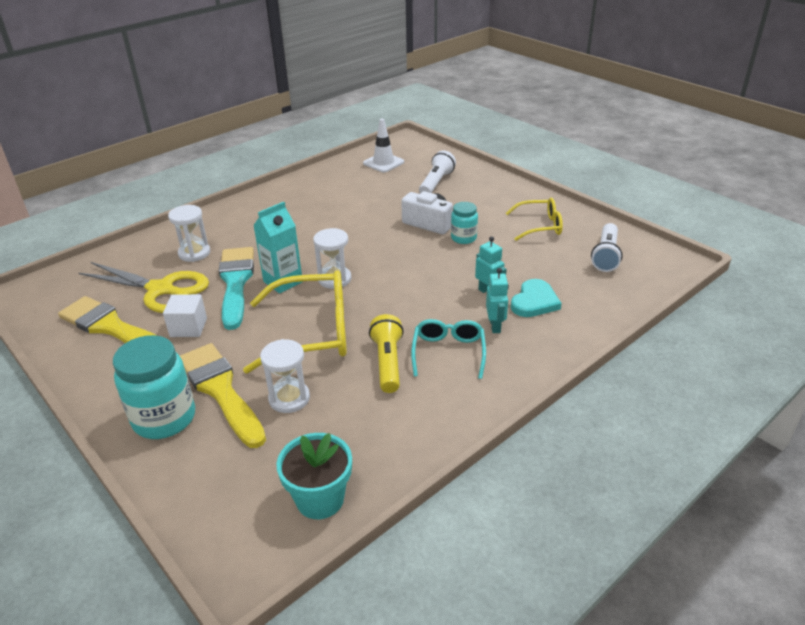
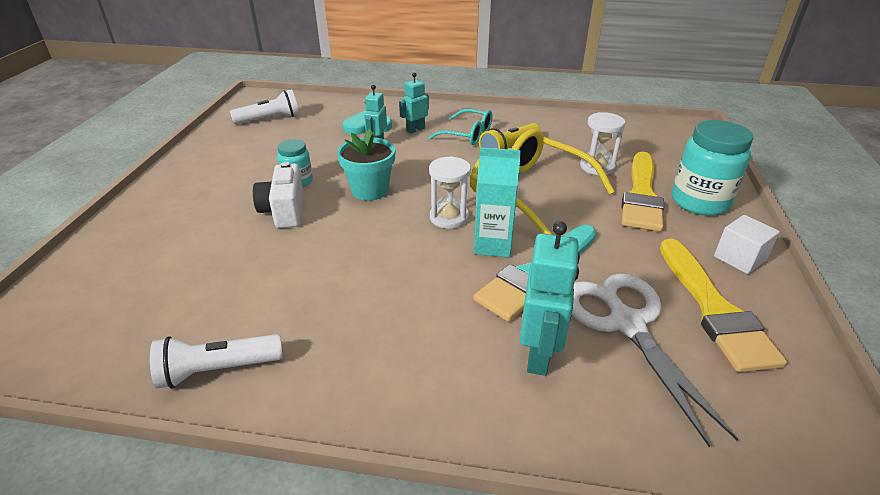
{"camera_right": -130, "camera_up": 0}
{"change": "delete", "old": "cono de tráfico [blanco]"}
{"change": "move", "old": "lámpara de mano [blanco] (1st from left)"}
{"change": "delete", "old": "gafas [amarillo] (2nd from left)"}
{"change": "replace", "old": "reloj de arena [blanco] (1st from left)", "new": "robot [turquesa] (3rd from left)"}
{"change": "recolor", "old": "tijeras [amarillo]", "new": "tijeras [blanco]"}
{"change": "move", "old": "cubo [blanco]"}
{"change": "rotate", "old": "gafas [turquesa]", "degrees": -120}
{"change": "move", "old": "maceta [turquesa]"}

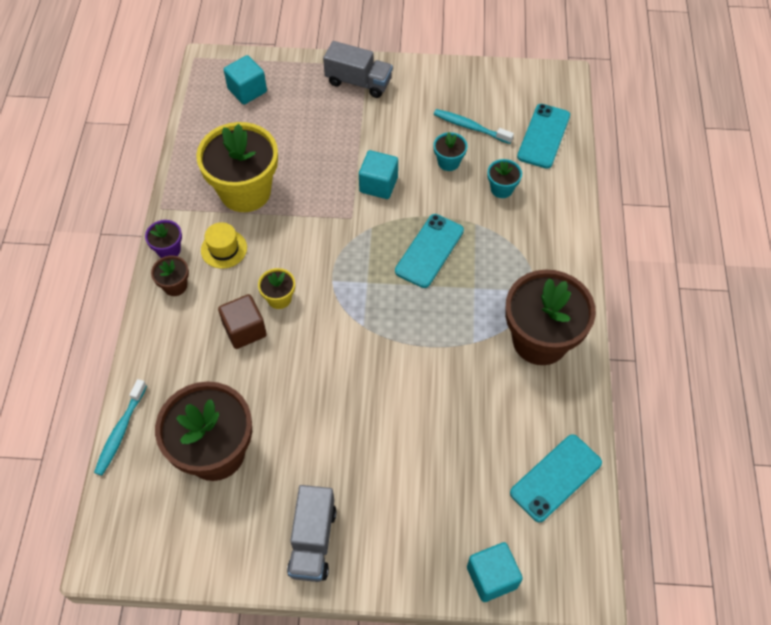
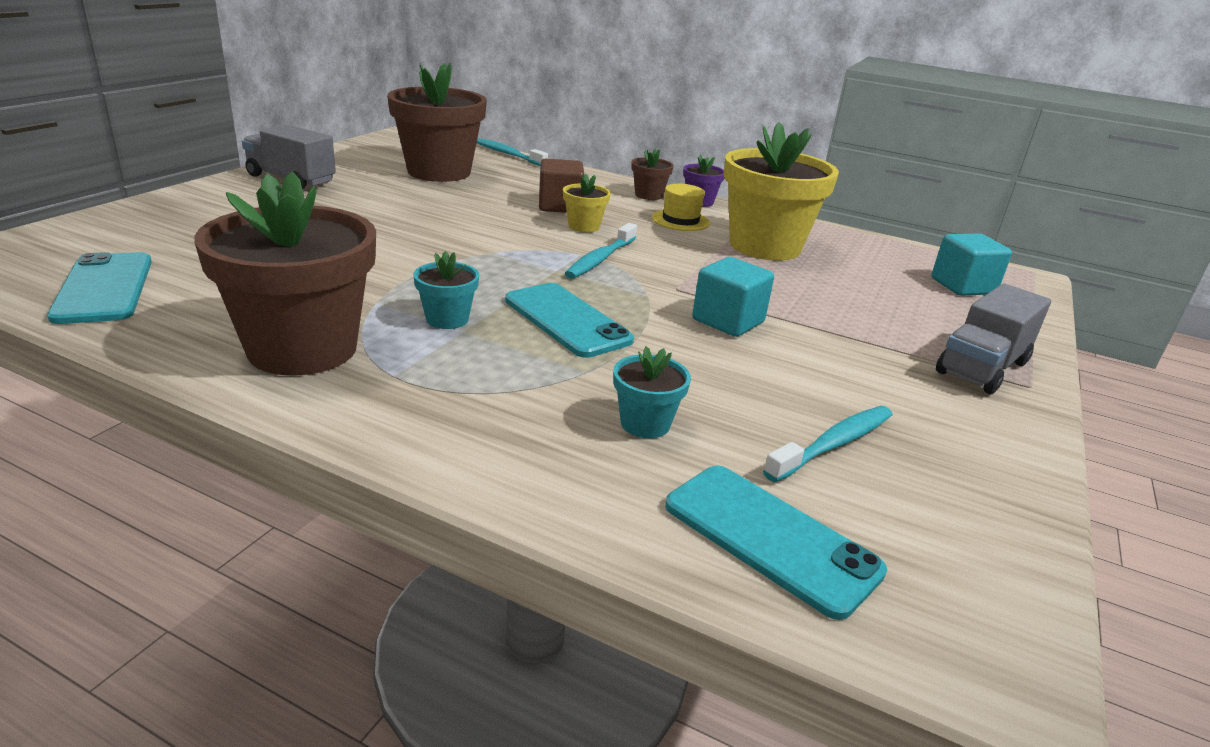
{"camera_right": 110, "camera_up": -30}
{"change": "move", "old": "maceta [turquesa] (1st from left)"}
{"change": "delete", "old": "cubo [turquesa] (3rd from left)"}
{"change": "insert", "new": "cepillo de dientes [turquesa] (2nd from left)"}

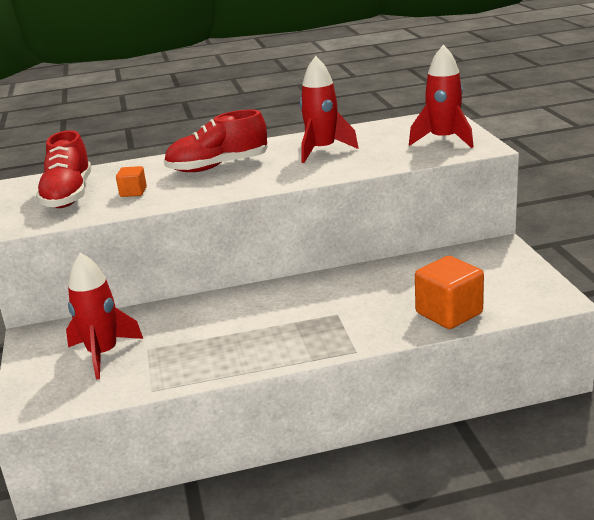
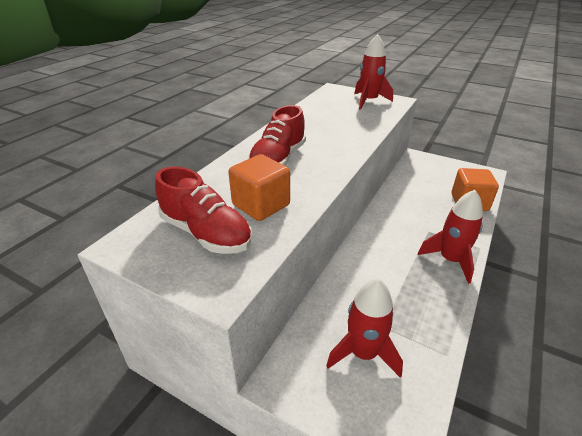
{"camera_right": -50, "camera_up": 10}
{"change": "move", "old": "cohete [rojo] (2nd from left in the first image)", "new": "cohete [rojo] (3rd from left)"}
{"change": "resize", "old": "cubo [naranja] (1st from left)", "factor": 1.92}

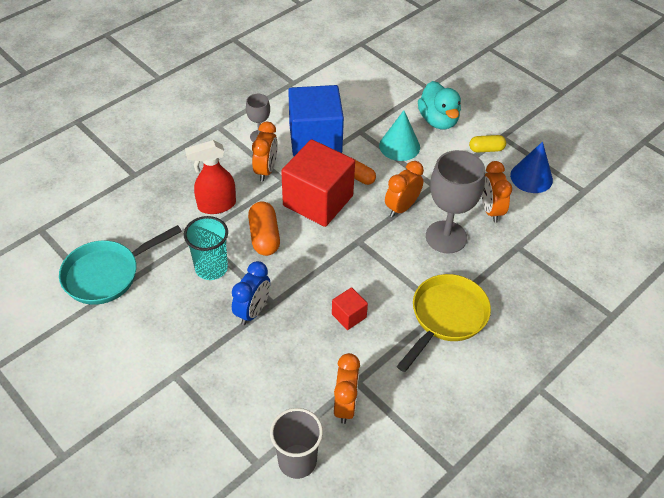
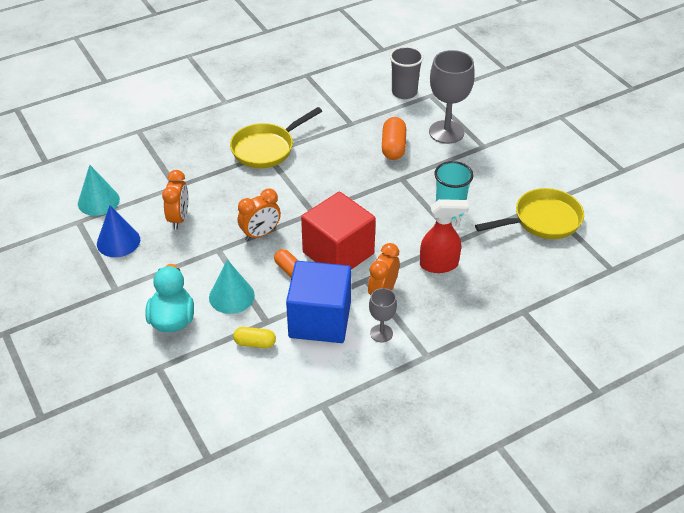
{"camera_right": -165, "camera_up": -5}
{"change": "move", "old": "cápsula [amarillo]"}
{"change": "move", "old": "copa [gris] (2nd from left)"}
{"change": "move", "old": "cápsula [naranja] (1st from left in the first image)", "new": "cápsula [naranja] (2nd from left)"}
{"change": "recolor", "old": "sartén [turquesa]", "new": "sartén [amarillo] (2nd from left)"}
{"change": "delete", "old": "despertador [azul]"}
{"change": "delete", "old": "cubo [rojo] (2nd from left)"}
{"change": "delete", "old": "despertador [naranja] (2nd from left)"}
{"change": "insert", "new": "cono [turquesa] (1st from left)"}

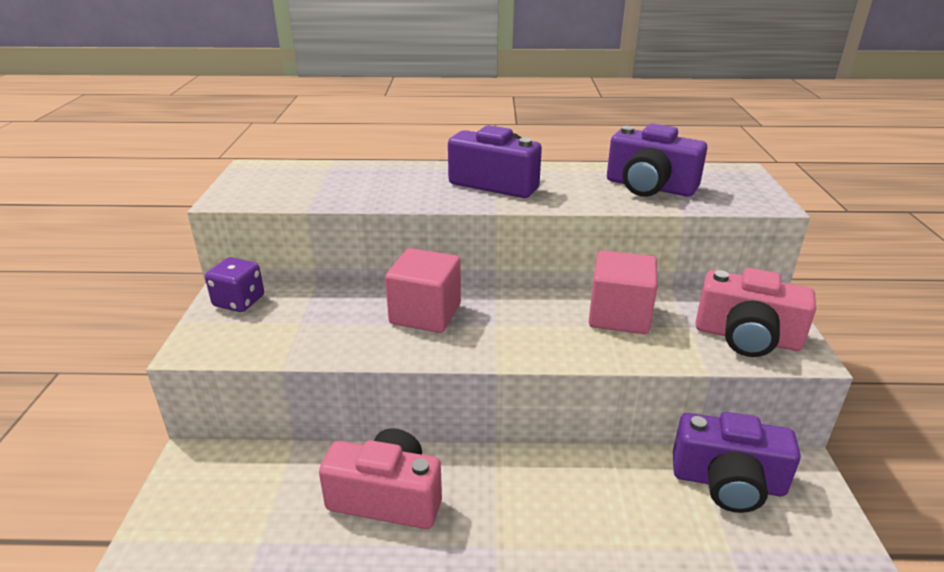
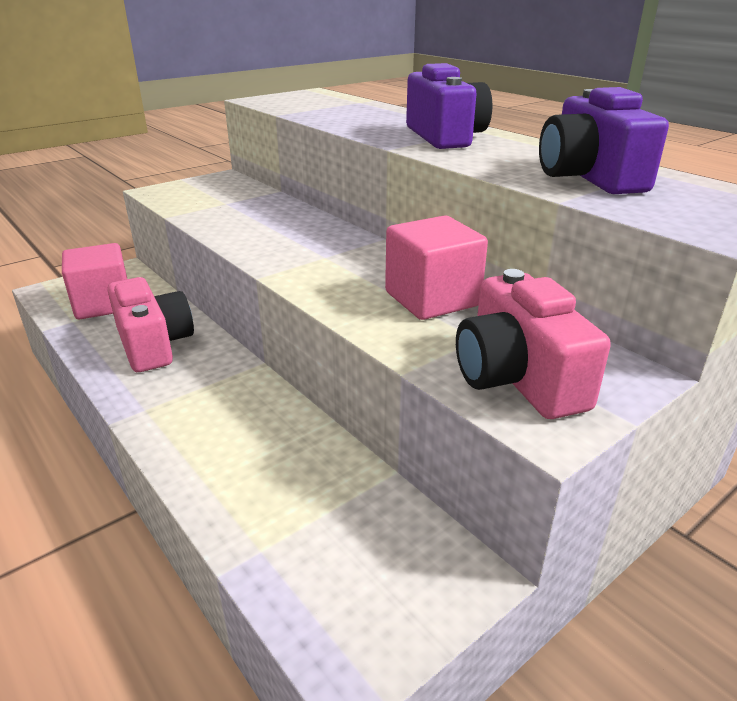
{"camera_right": 50, "camera_up": 0}
{"change": "move", "old": "cubo [rosa] (1st from left)"}
{"change": "delete", "old": "dado [morado]"}
{"change": "delete", "old": "cámara [morado] (3rd from left)"}

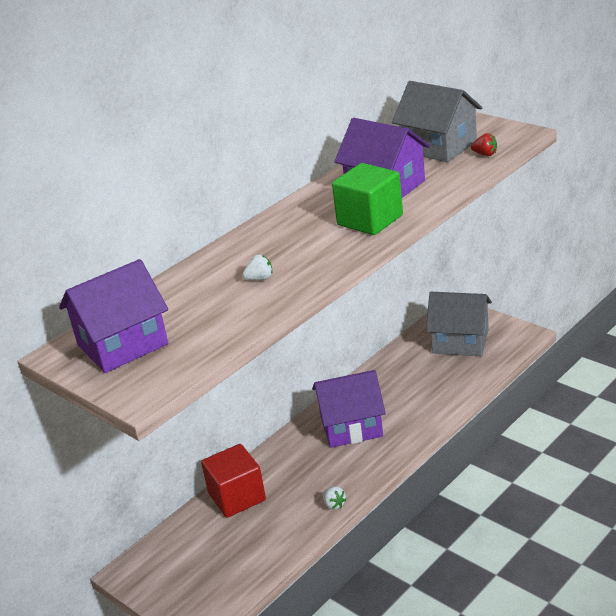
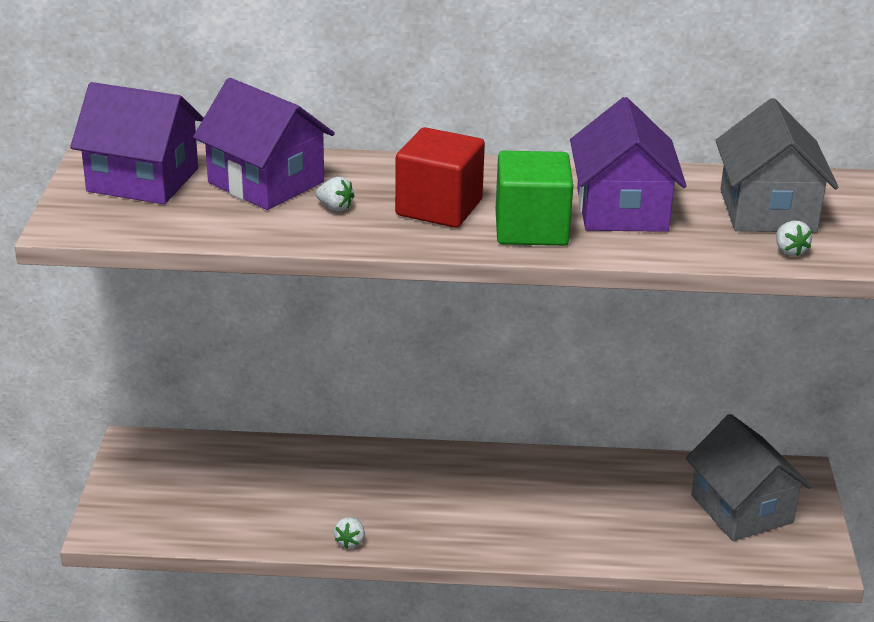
{"camera_right": 45, "camera_up": 0}
{"change": "recolor", "old": "fresa [rojo]", "new": "fresa [blanco] (3rd from left)"}
{"change": "move", "old": "casa [morado] (2nd from left)"}
{"change": "move", "old": "cubo [rojo]"}

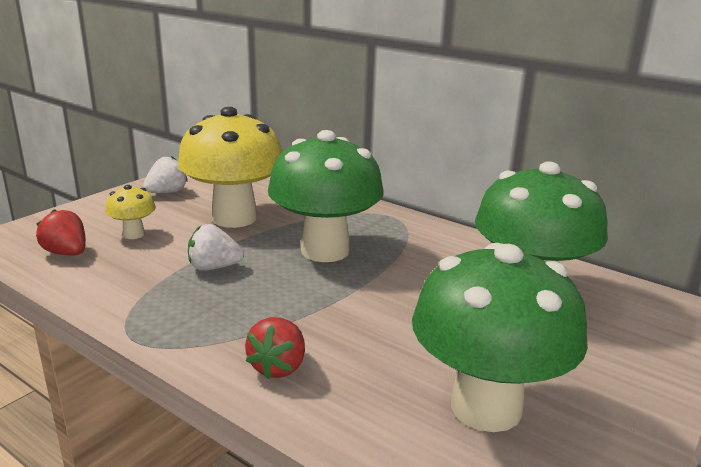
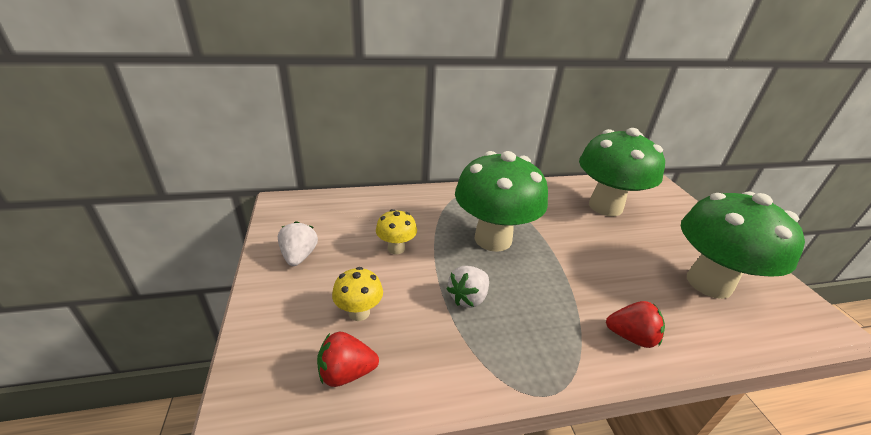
{"camera_right": -50, "camera_up": 10}
{"change": "resize", "old": "seta [amarillo] (2nd from left)", "factor": 0.44}
{"change": "rotate", "old": "fresa [rojo] (2nd from left)", "degrees": -45}

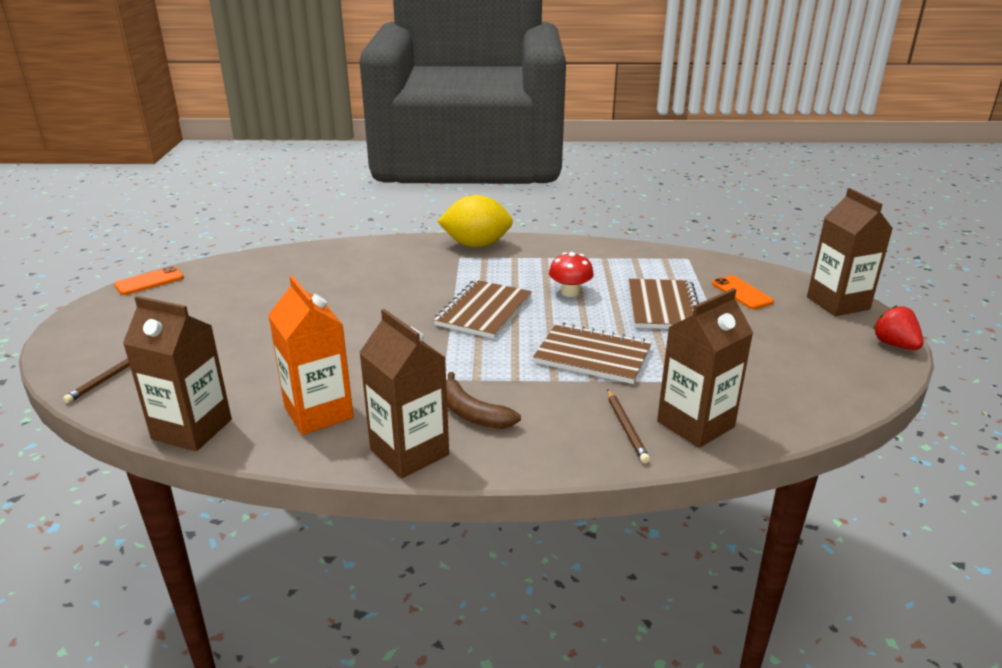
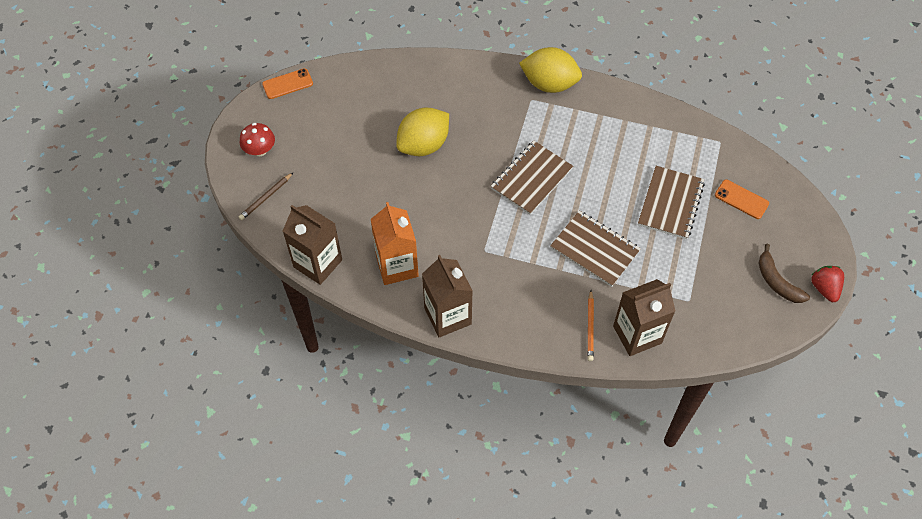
{"camera_right": 15, "camera_up": 30}
{"change": "delete", "old": "cartón de leche [marrón] (4th from left)"}
{"change": "move", "old": "seta [rojo]"}
{"change": "rotate", "old": "móvil [naranja] (2nd from left)", "degrees": -45}
{"change": "move", "old": "plátano [marrón]"}
{"change": "recolor", "old": "lápiz [marrón] (2nd from left)", "new": "lápiz [naranja]"}
{"change": "insert", "new": "limón [amarillo] (1st from left)"}

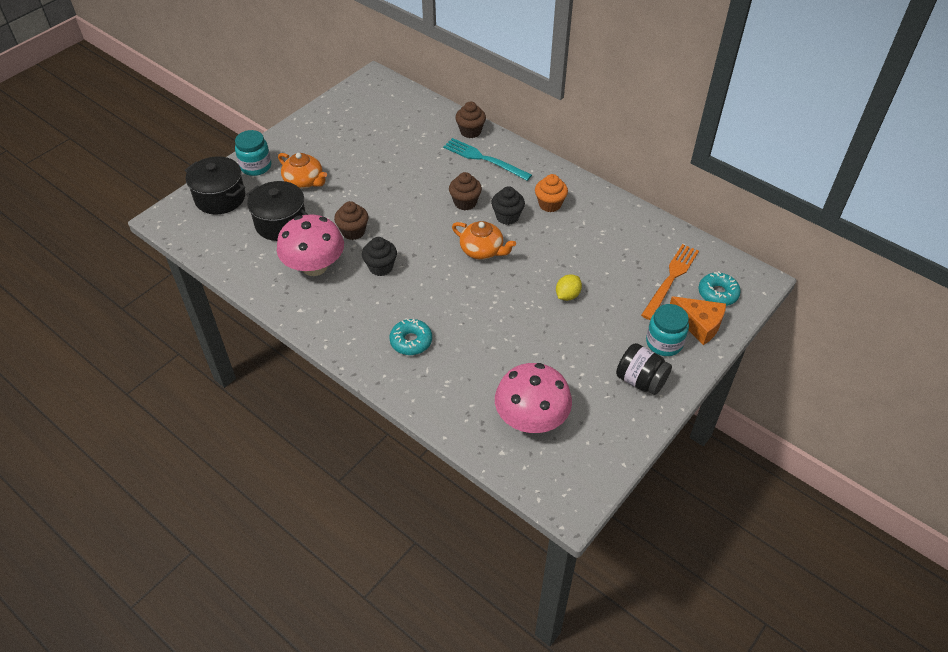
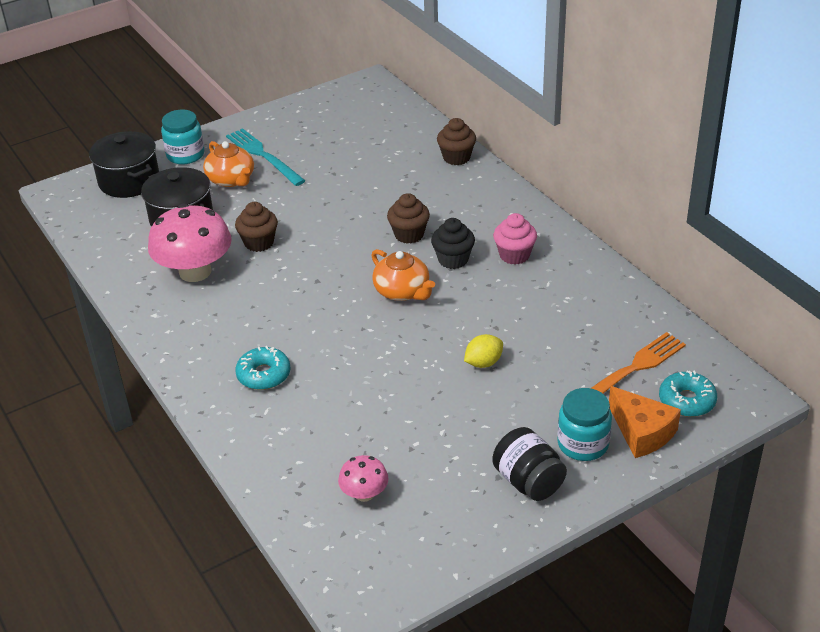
{"camera_right": 20, "camera_up": -10}
{"change": "move", "old": "tenedor [turquesa]"}
{"change": "recolor", "old": "magdalena [naranja]", "new": "magdalena [rosa]"}
{"change": "delete", "old": "magdalena [negro] (1st from left)"}
{"change": "resize", "old": "seta [rosa] (2nd from left)", "factor": 0.5}

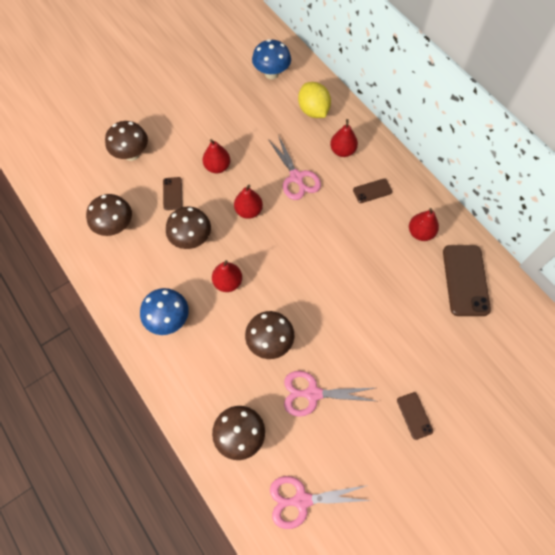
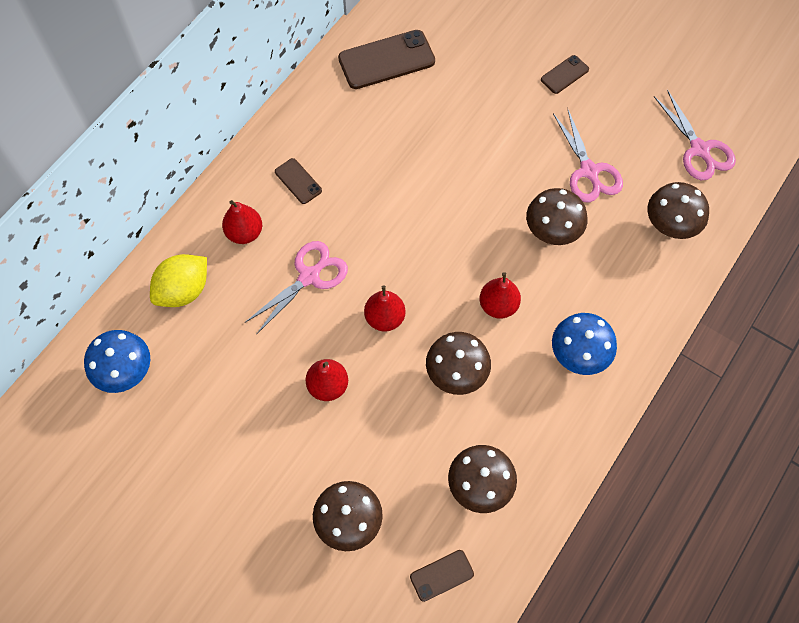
{"camera_right": -110, "camera_up": 0}
{"change": "move", "old": "móvil [marrón] (1st from left in the first image)", "new": "móvil [marrón] (3rd from left)"}
{"change": "delete", "old": "pera [rojo] (5th from left)"}

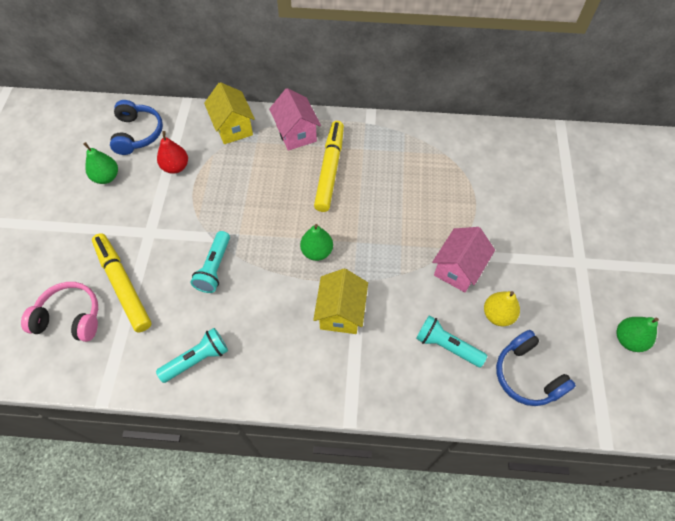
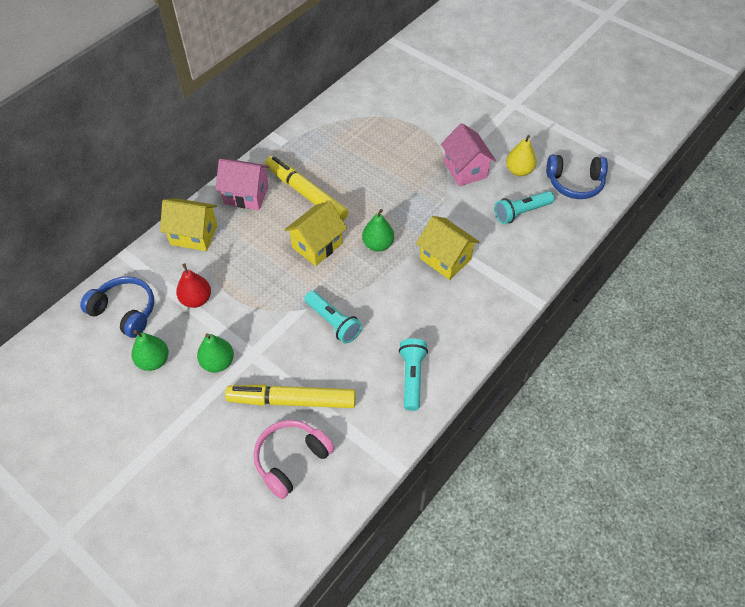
{"camera_right": -55, "camera_up": -5}
{"change": "move", "old": "pera [verde] (3rd from left in the first image)", "new": "pera [verde] (2nd from left)"}
{"change": "insert", "new": "casa [amarillo] (2nd from left)"}

